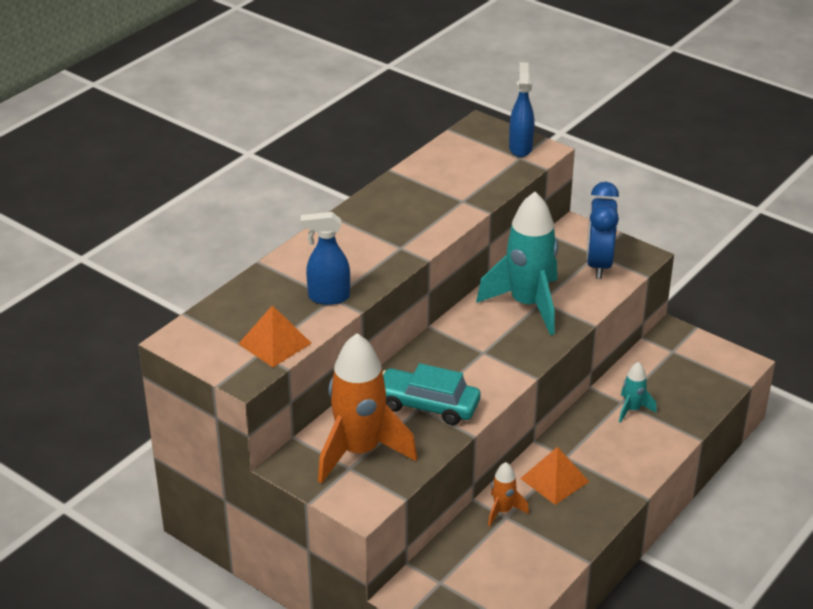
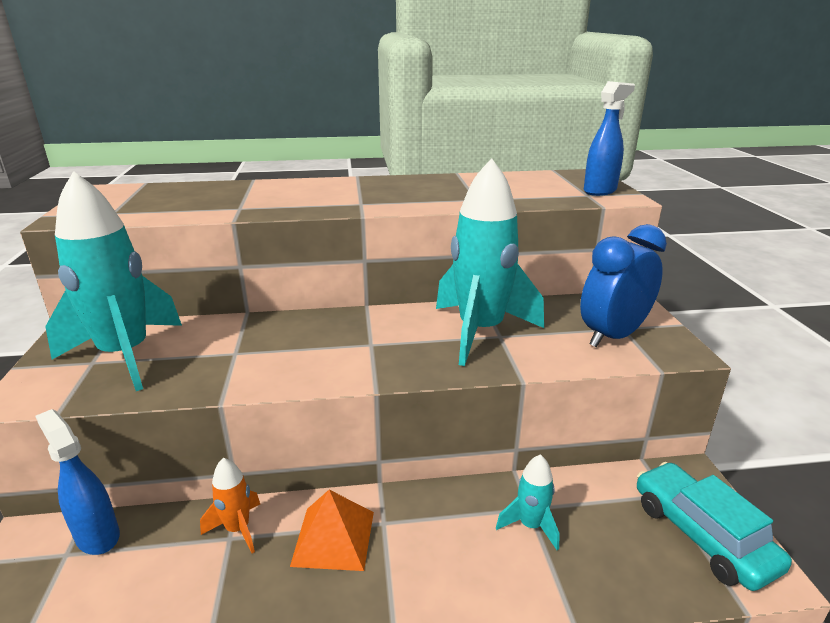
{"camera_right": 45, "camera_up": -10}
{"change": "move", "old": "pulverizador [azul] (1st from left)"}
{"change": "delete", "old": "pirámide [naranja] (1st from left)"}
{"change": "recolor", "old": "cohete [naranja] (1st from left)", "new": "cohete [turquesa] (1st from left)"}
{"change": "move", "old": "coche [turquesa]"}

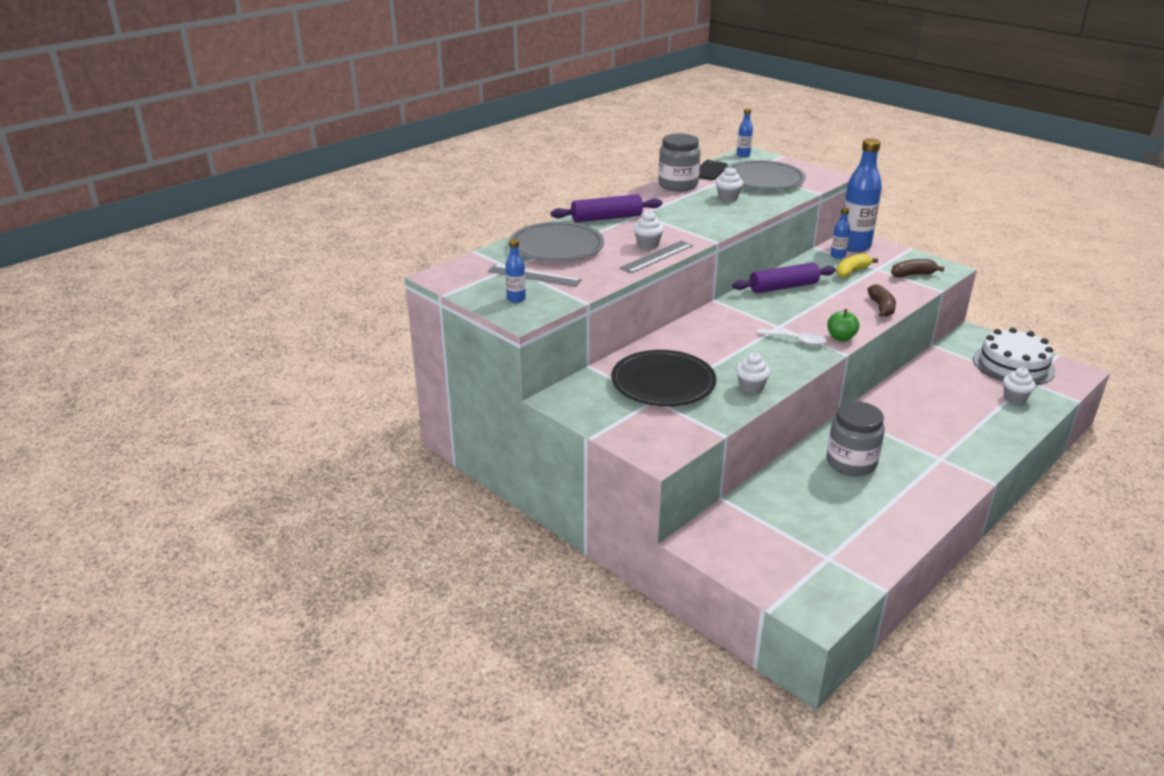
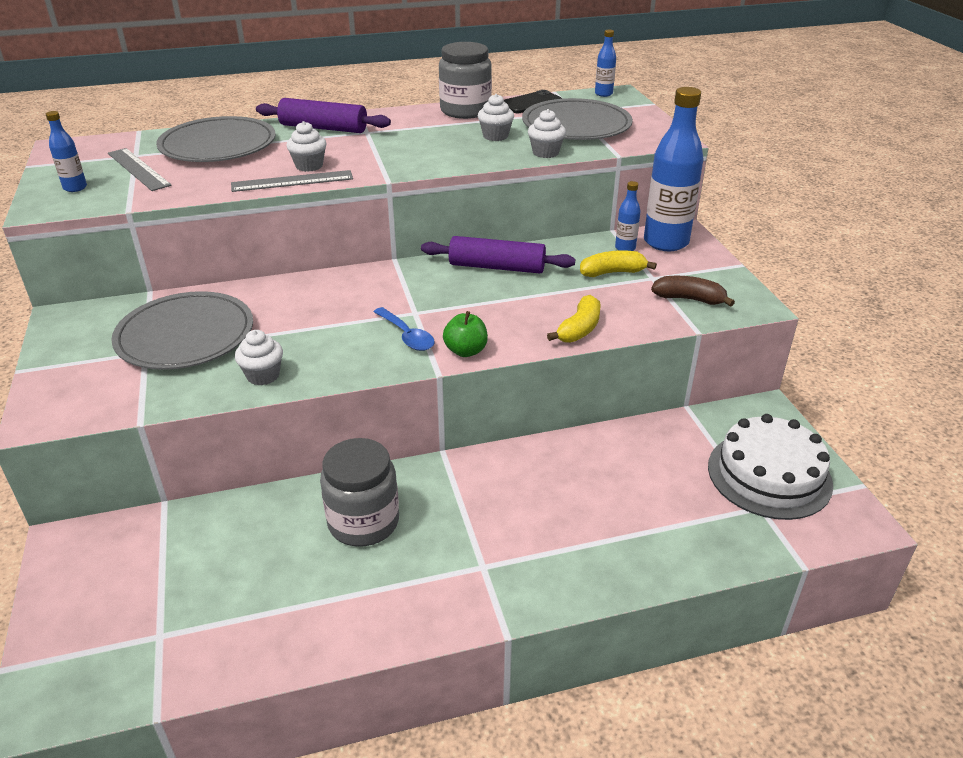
{"camera_right": 30, "camera_up": 5}
{"change": "recolor", "old": "plátano [marrón] (1st from left)", "new": "plátano [amarillo] (1st from left)"}
{"change": "recolor", "old": "cuchara [blanco]", "new": "cuchara [azul]"}
{"change": "recolor", "old": "plato [negro]", "new": "plato [gris] (1st from left)"}
{"change": "move", "old": "magdalena [blanco] (4th from left)"}

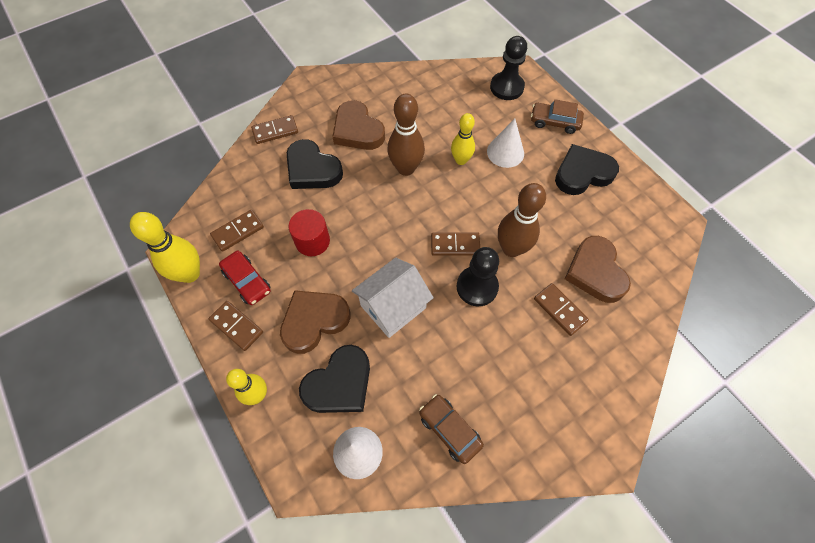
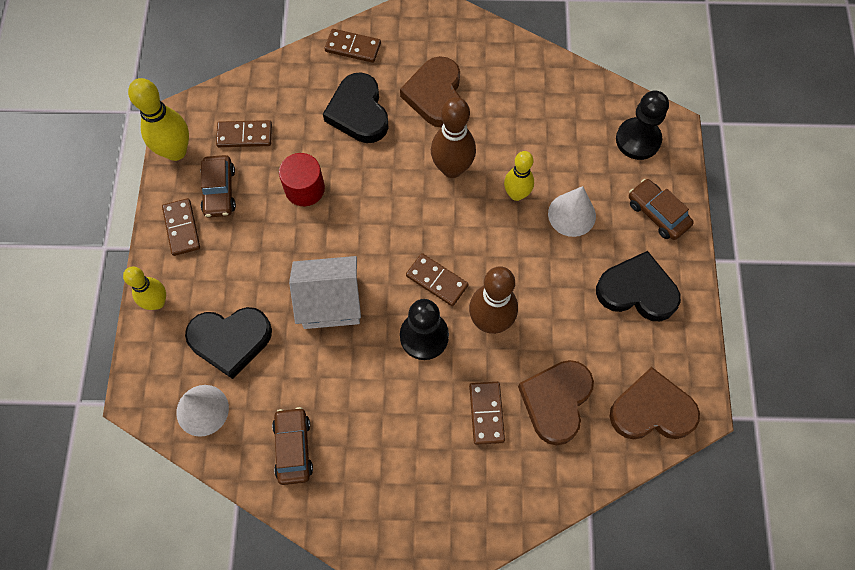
{"camera_right": 35, "camera_up": 5}
{"change": "recolor", "old": "coche [rojo]", "new": "coche [marrón] (1st from left)"}
{"change": "move", "old": "corazón [marrón] (1st from left in the first image)", "new": "corazón [marrón] (3rd from left)"}

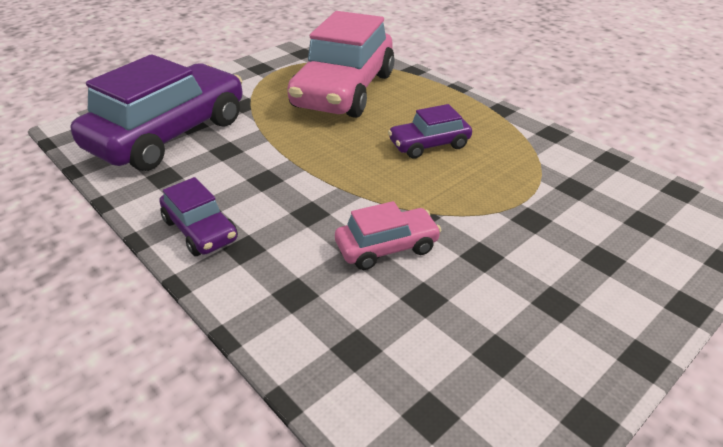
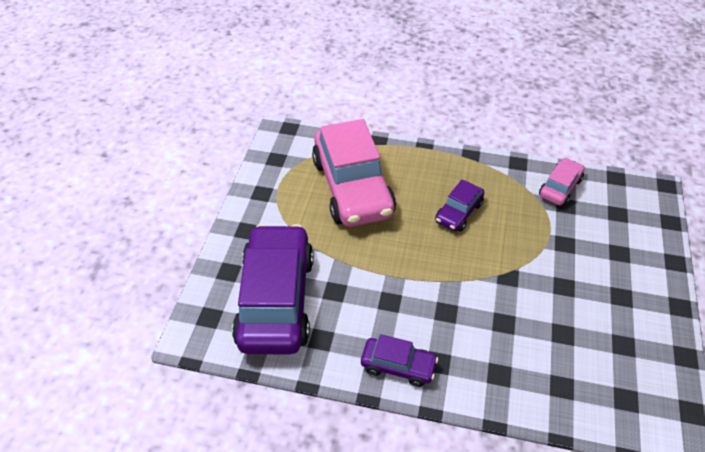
{"camera_right": -35, "camera_up": 10}
{"change": "move", "old": "coche [rosa] (2nd from left)"}

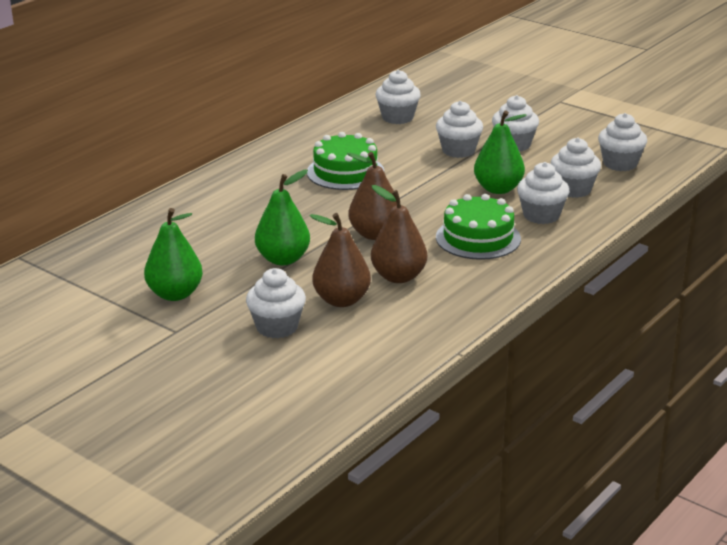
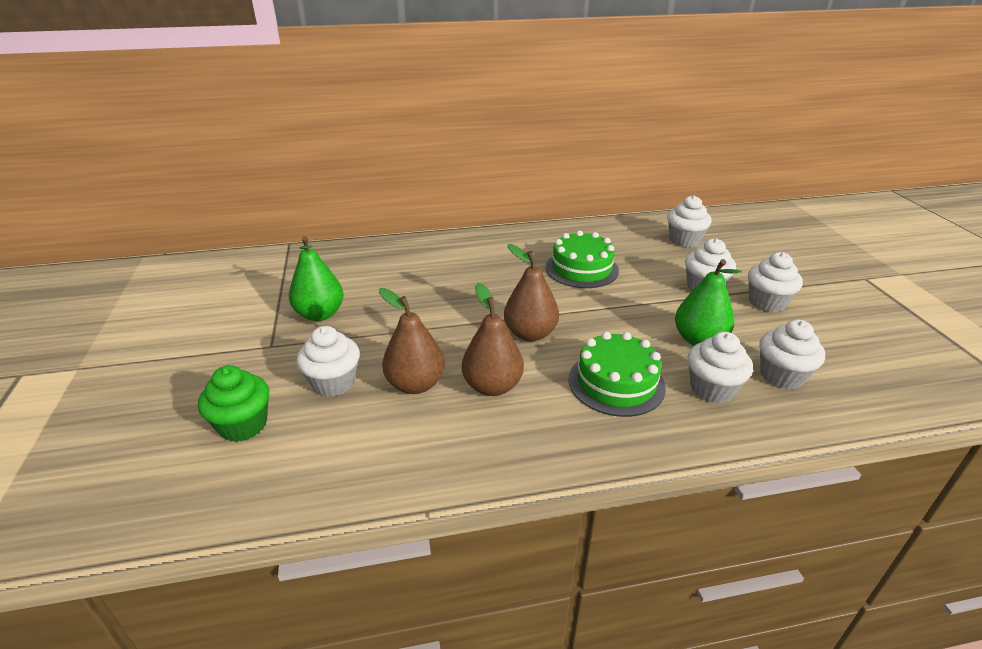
{"camera_right": 40, "camera_up": 5}
{"change": "delete", "old": "magdalena [blanco] (7th from left)"}
{"change": "delete", "old": "pera [verde] (2nd from left)"}
{"change": "insert", "new": "magdalena [verde]"}

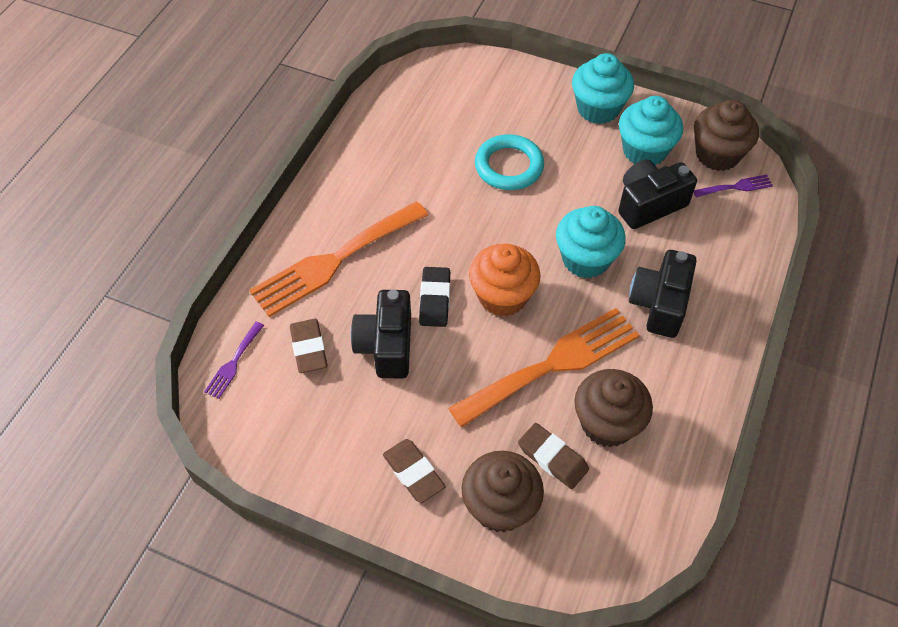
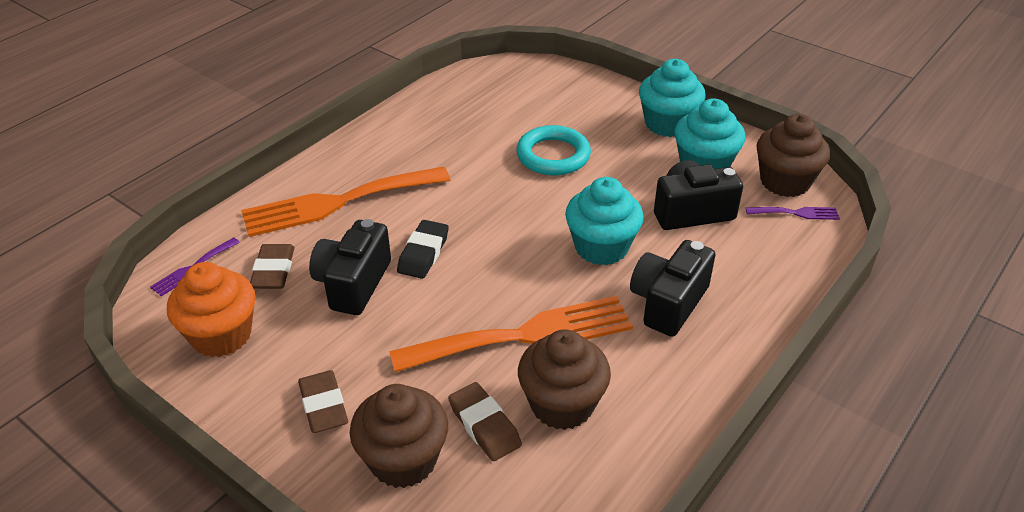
{"camera_right": 15, "camera_up": -15}
{"change": "move", "old": "magdalena [naranja]"}

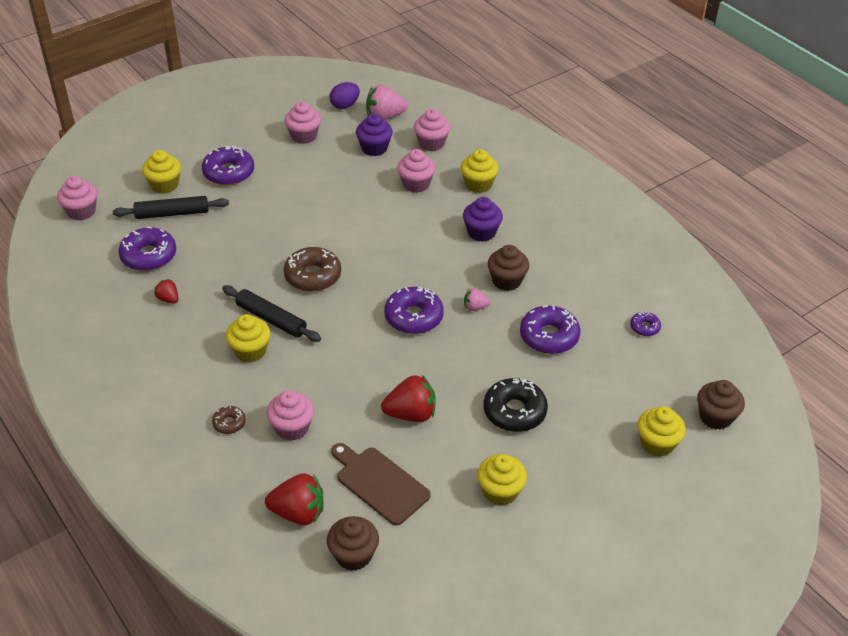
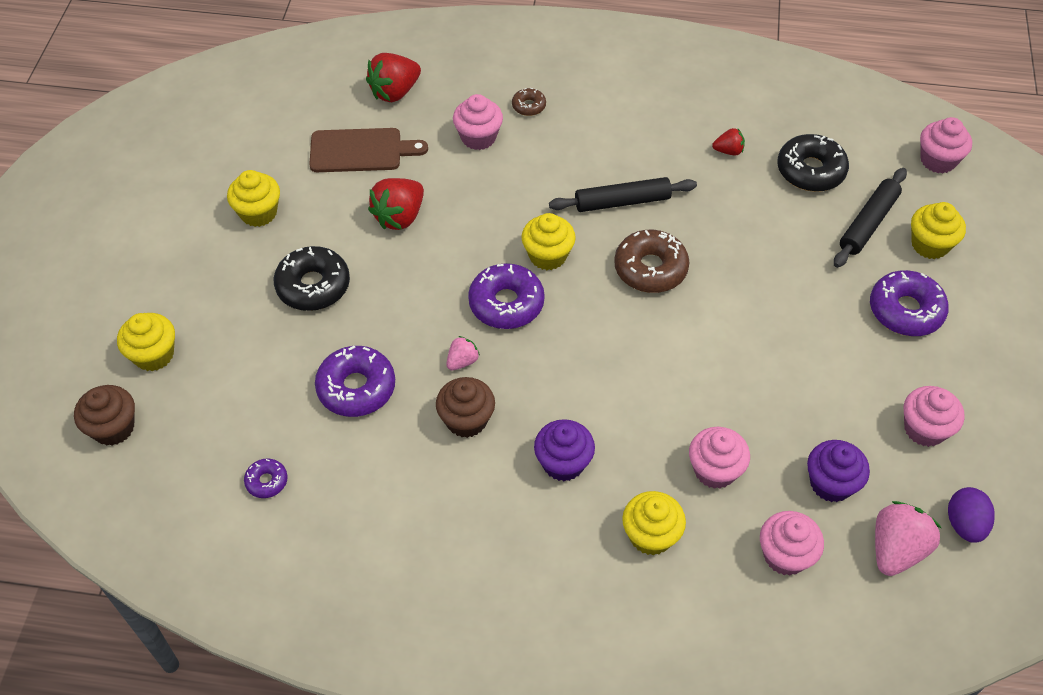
{"camera_right": 135, "camera_up": 10}
{"change": "recolor", "old": "rosquilla [morado] (1st from left)", "new": "rosquilla [negro] (2nd from left)"}
{"change": "move", "old": "magdalena [amarillo] (2nd from left in the first image)", "new": "magdalena [amarillo] (3rd from left)"}
{"change": "delete", "old": "magdalena [marrón] (1st from left)"}

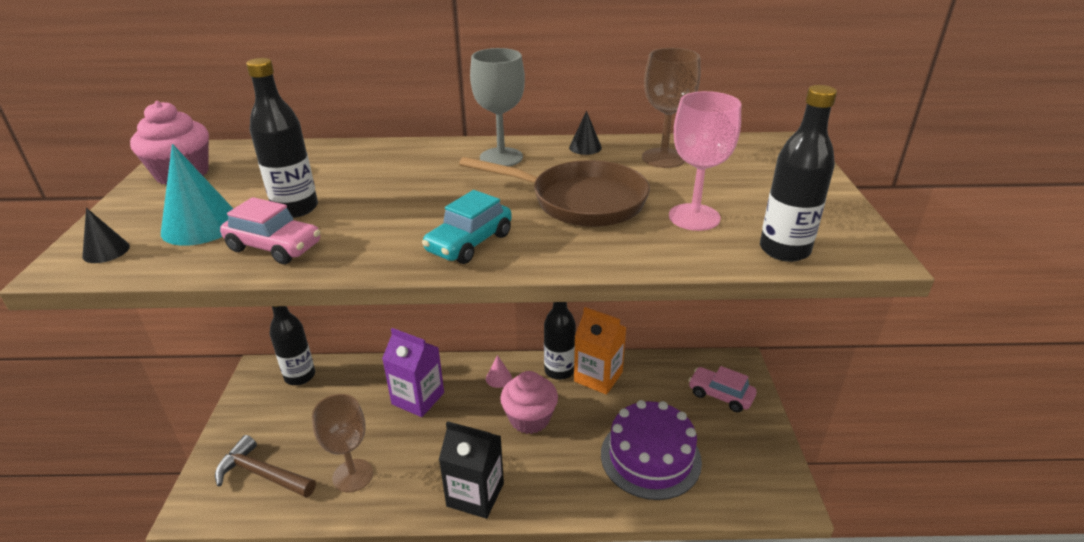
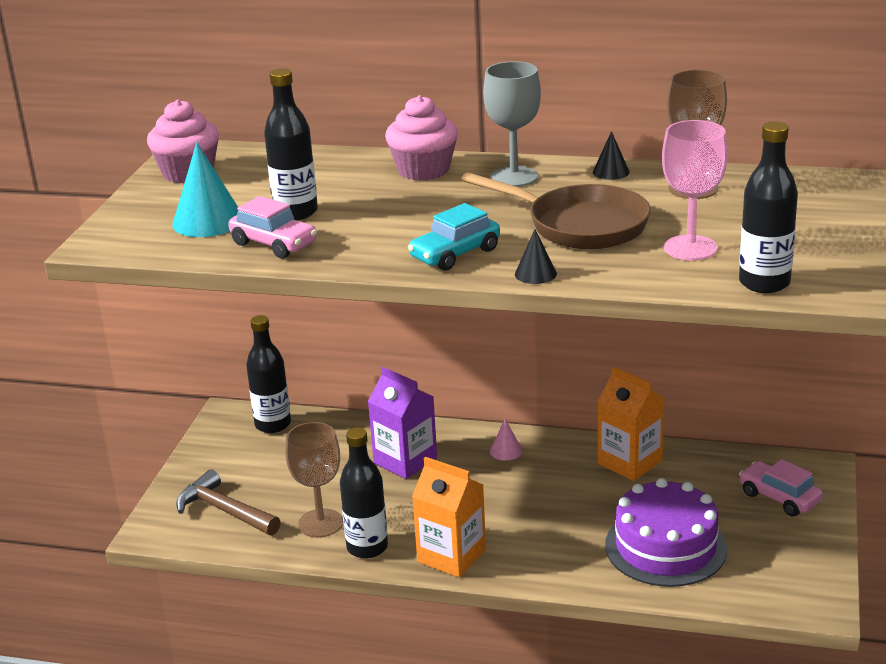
{"camera_right": 15, "camera_up": -5}
{"change": "move", "old": "cono [negro] (1st from left)"}
{"change": "move", "old": "botella [negro] (3rd from left)"}
{"change": "move", "old": "magdalena [rosa] (2nd from left)"}
{"change": "recolor", "old": "cartón de leche [negro]", "new": "cartón de leche [naranja] (1st from left)"}

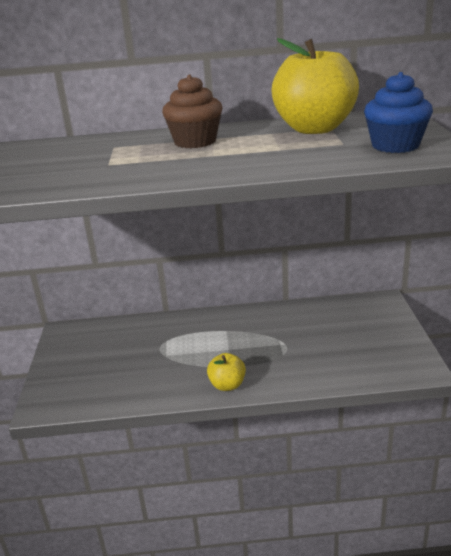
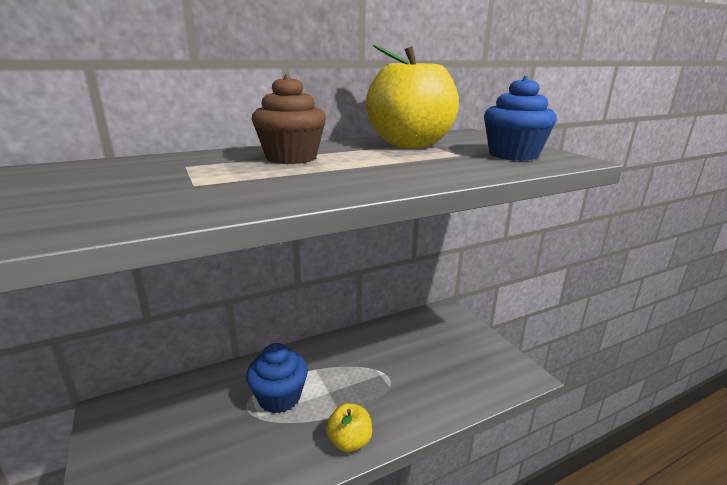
{"camera_right": -25, "camera_up": -5}
{"change": "insert", "new": "magdalena [azul] (1st from left)"}

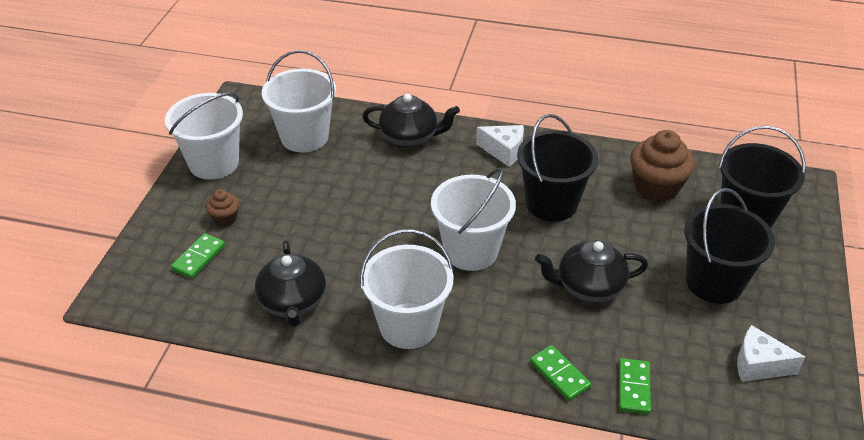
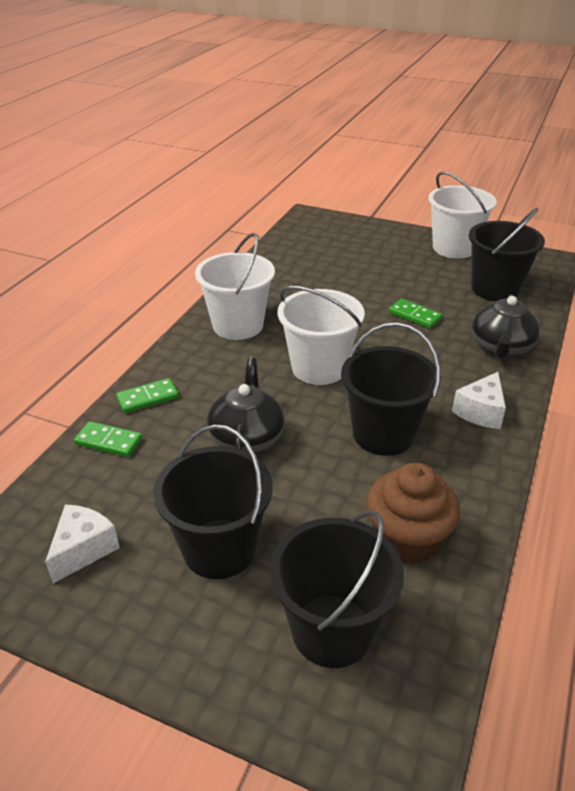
{"camera_right": 100, "camera_up": -5}
{"change": "recolor", "old": "balde [blanco] (2nd from left)", "new": "balde [negro] (4th from left)"}
{"change": "delete", "old": "magdalena [marrón] (1st from left)"}
{"change": "move", "old": "ficha de dominó [verde] (1st from left in the first image)", "new": "ficha de dominó [verde] (3rd from left)"}
{"change": "delete", "old": "tetera [negro] (1st from left)"}

